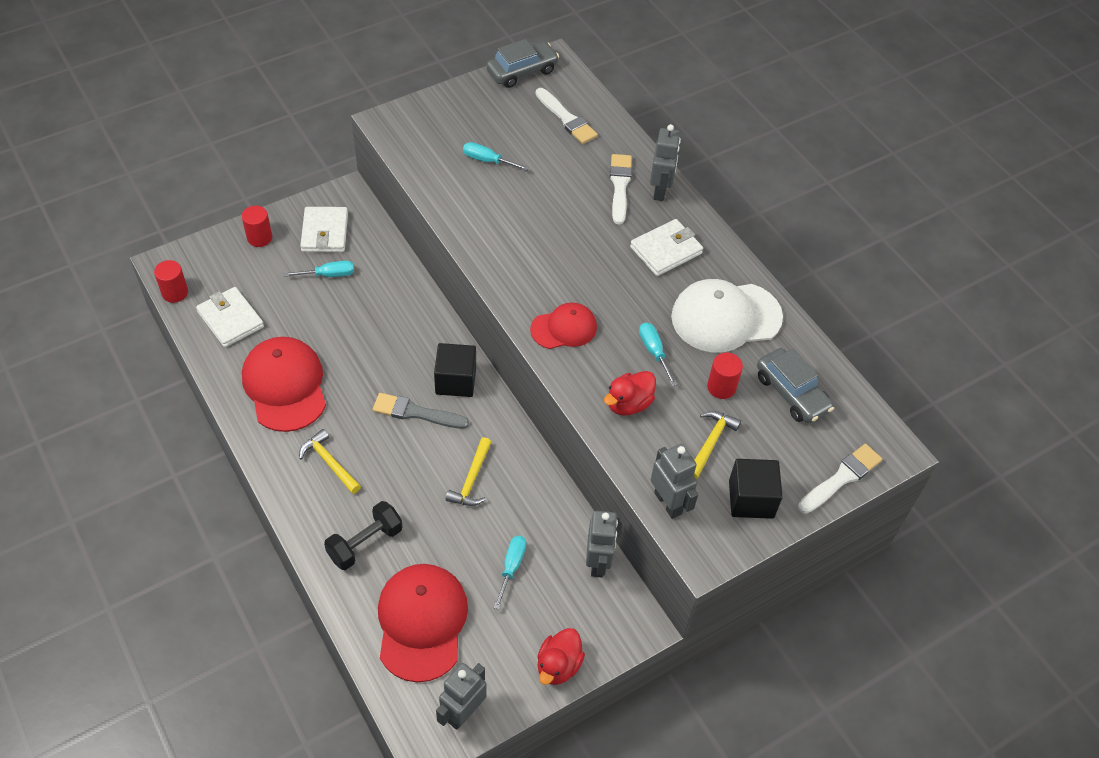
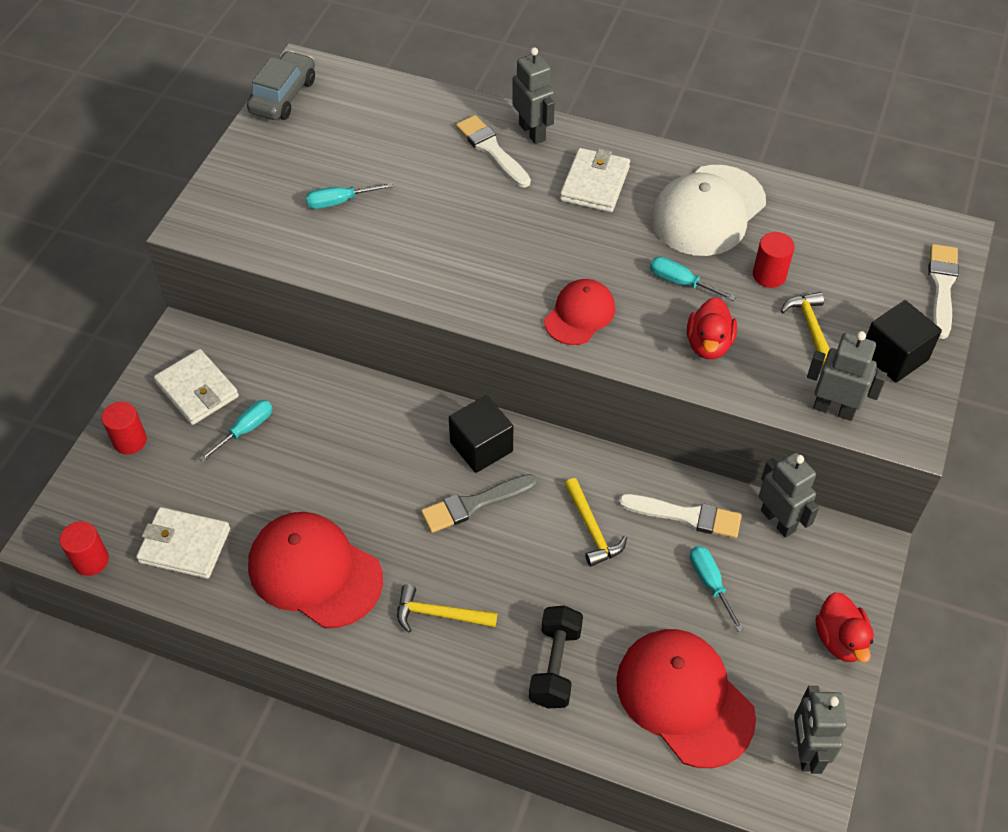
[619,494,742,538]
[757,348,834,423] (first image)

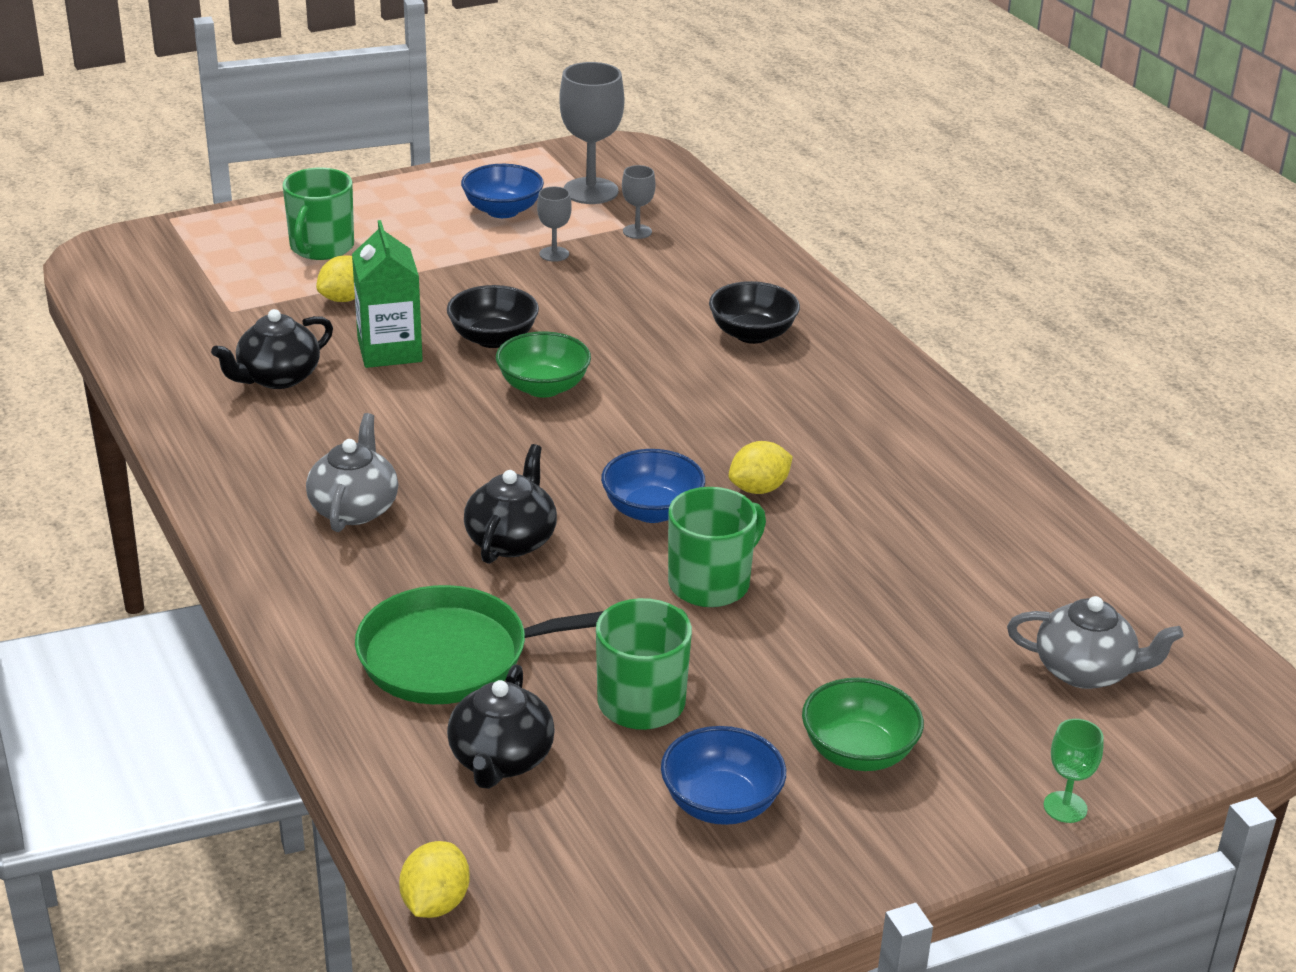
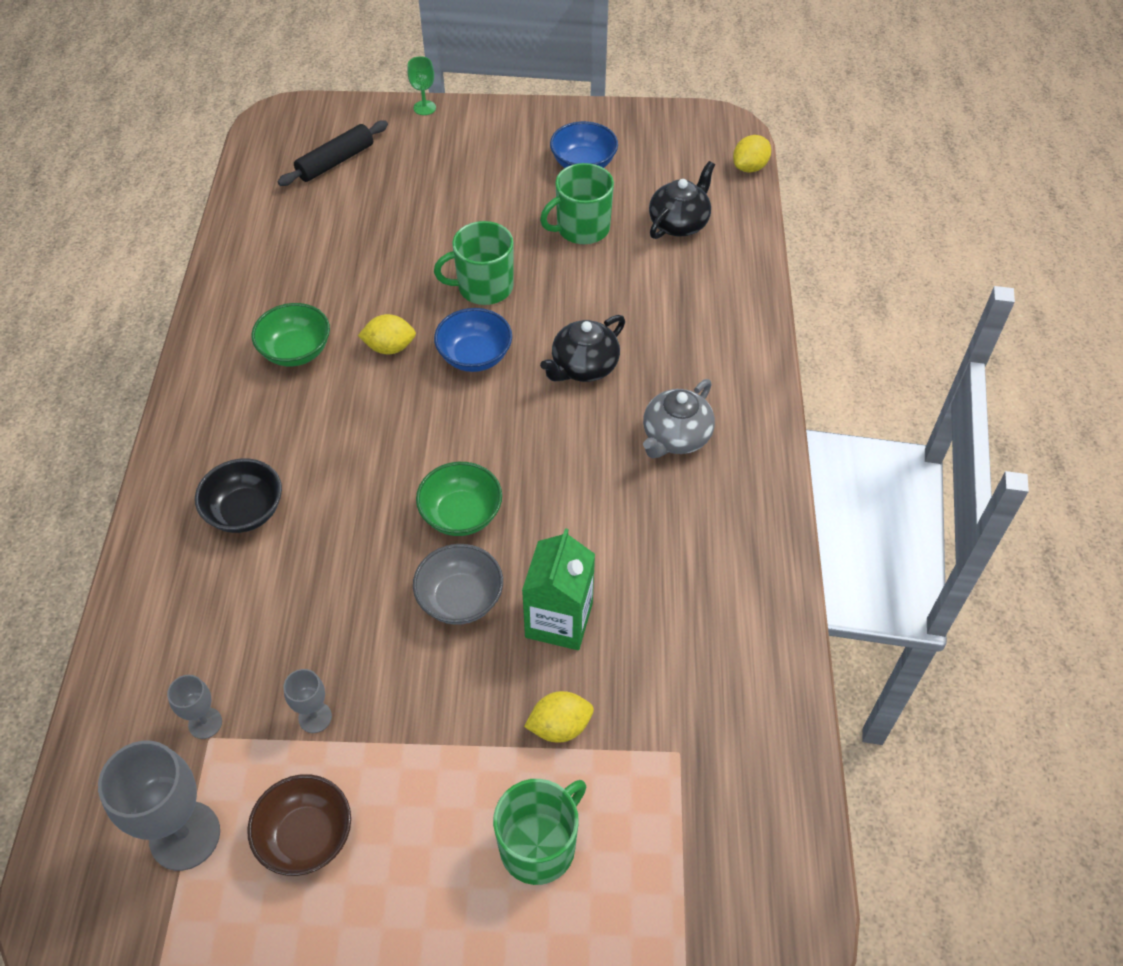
[211,309,333,389] (first image)
[355,585,604,704] (first image)
[413,544,503,625]
[247,774,351,876]
[252,303,330,367]
[278,121,388,186]

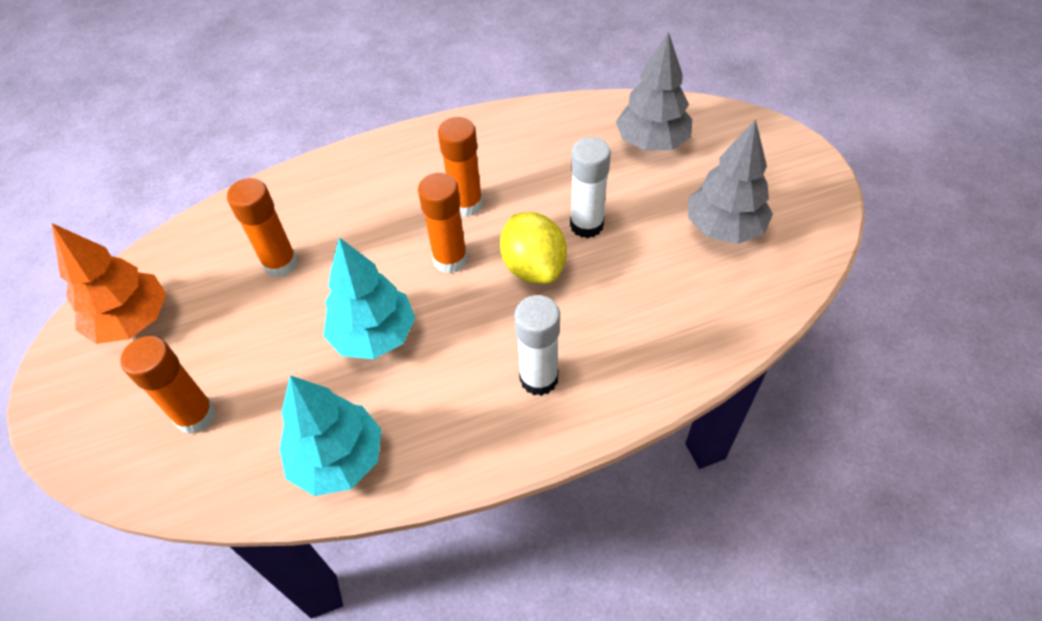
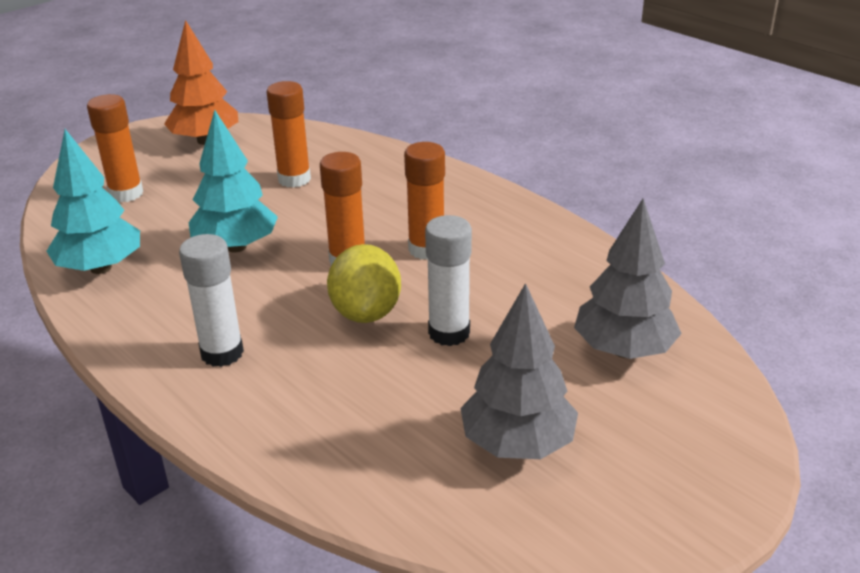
[327,244,401,323]

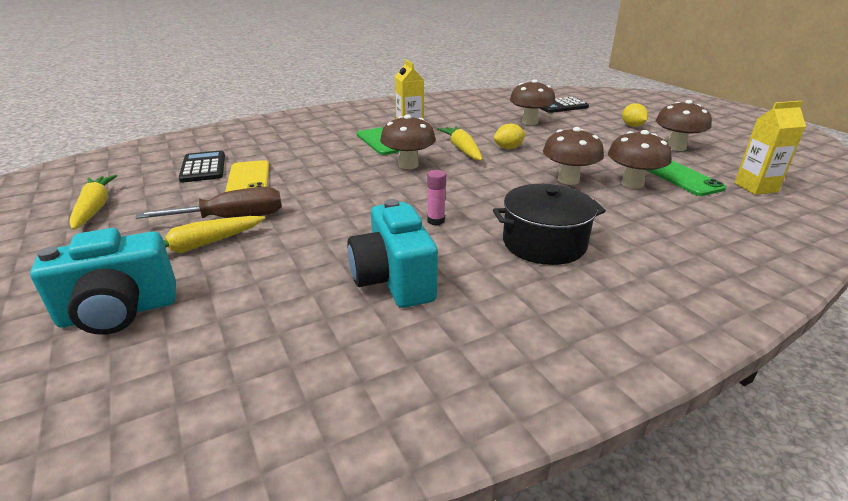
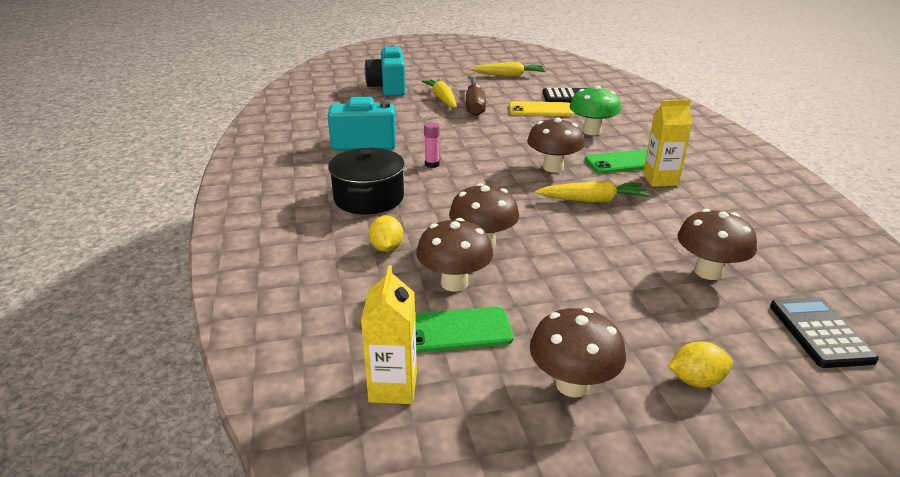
[369,216,403,252]
[569,86,621,135]

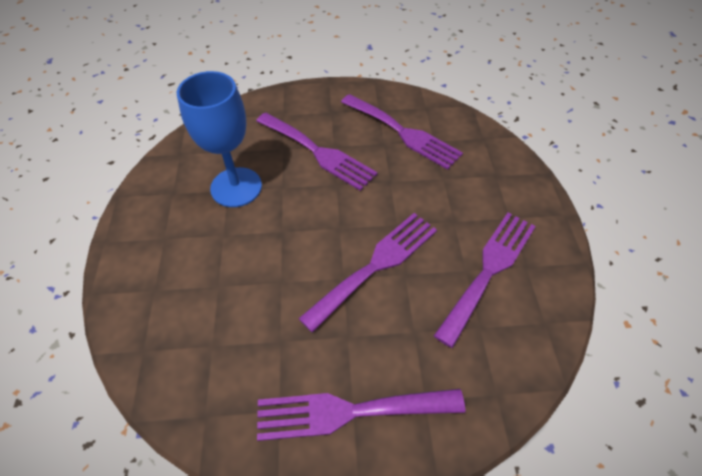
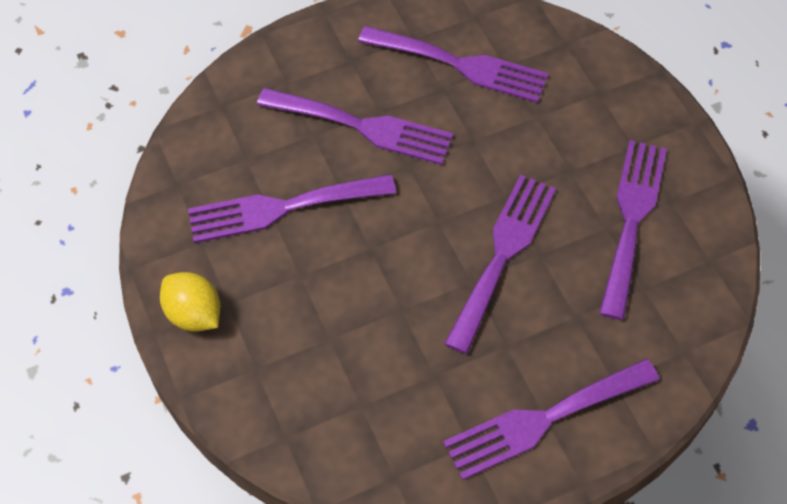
[188,174,396,243]
[160,272,220,331]

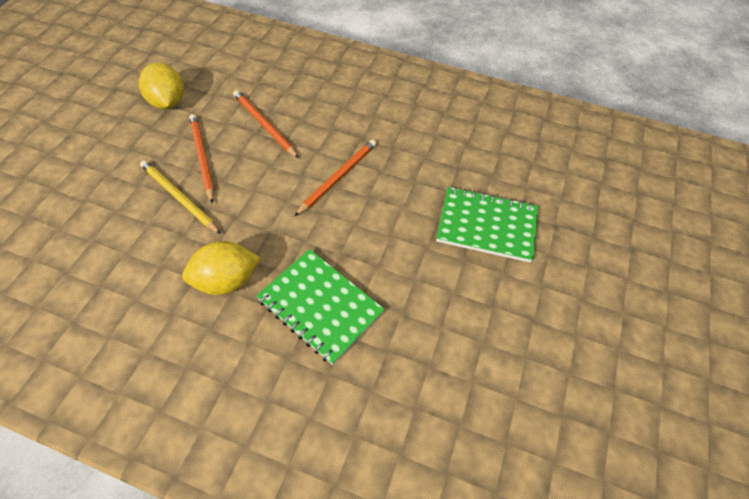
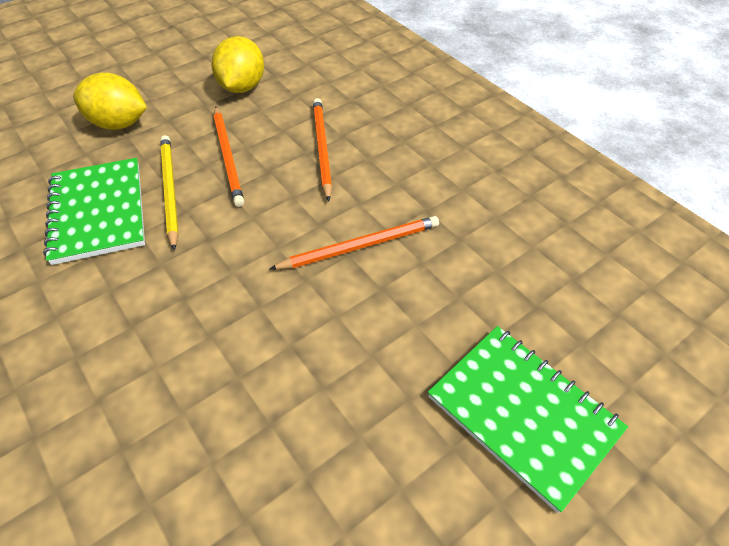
[73,72,147,130]
[213,106,244,207]
[43,158,145,265]

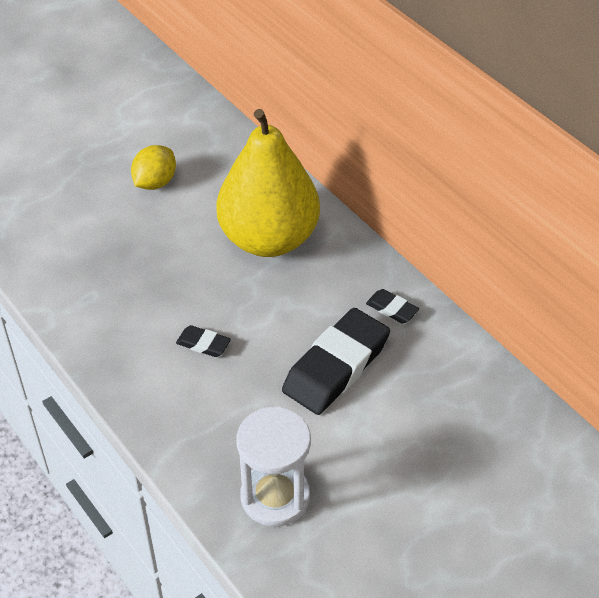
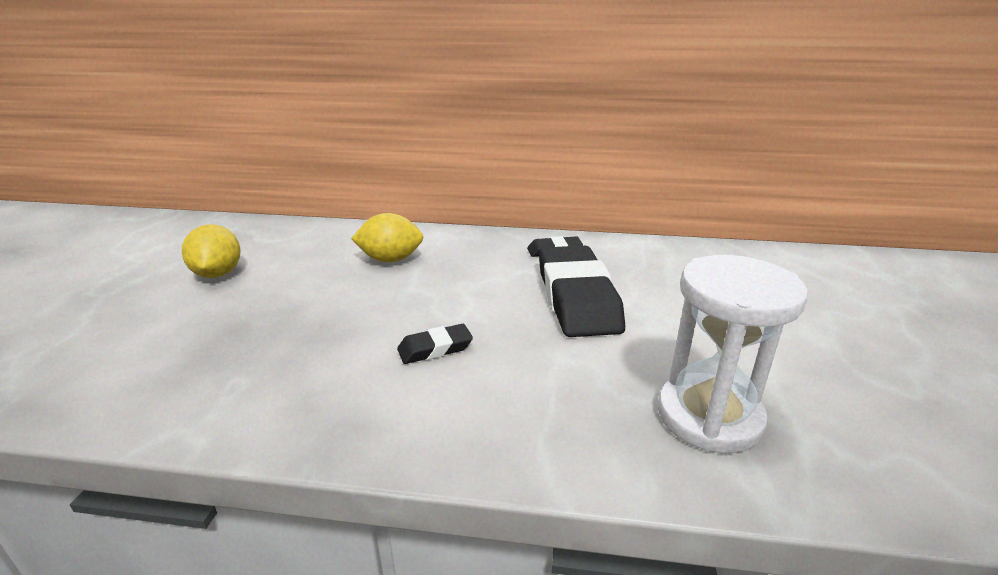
[351,213,423,262]

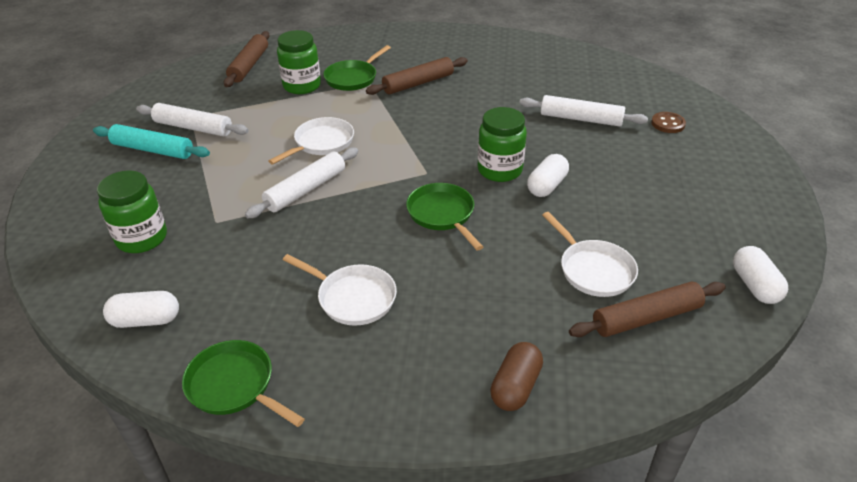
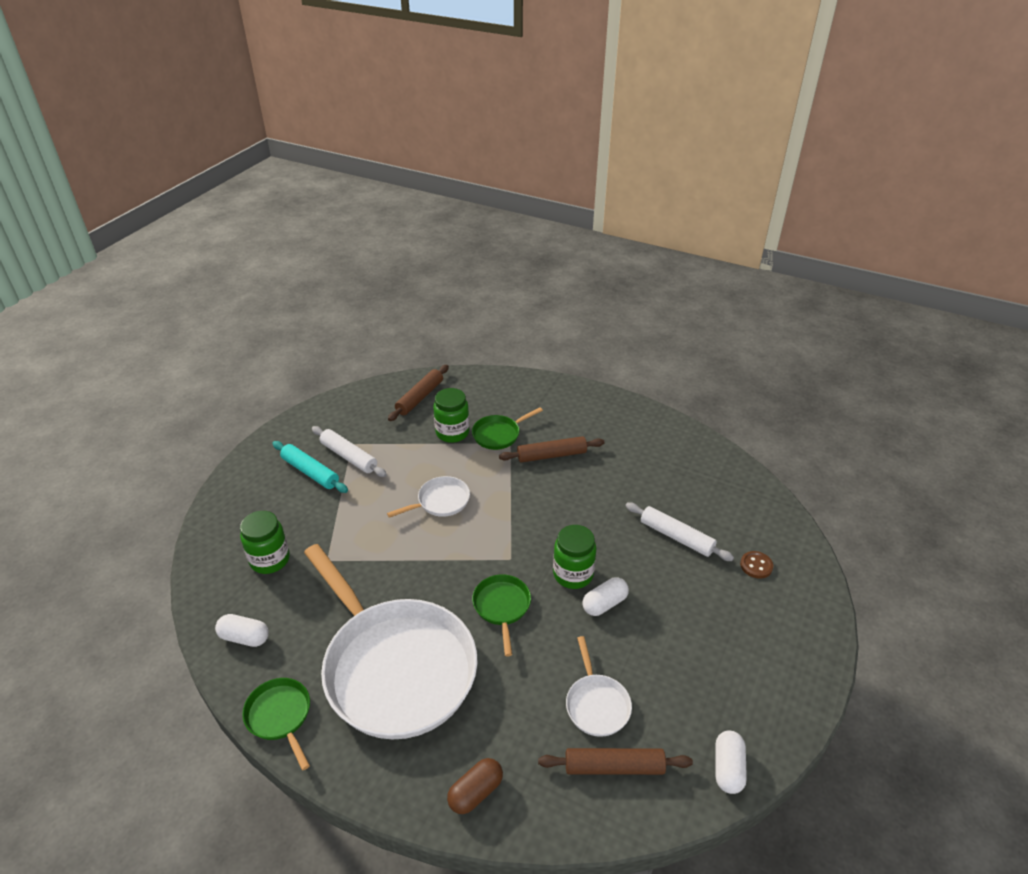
[245,147,358,218] (first image)
[304,544,478,739]

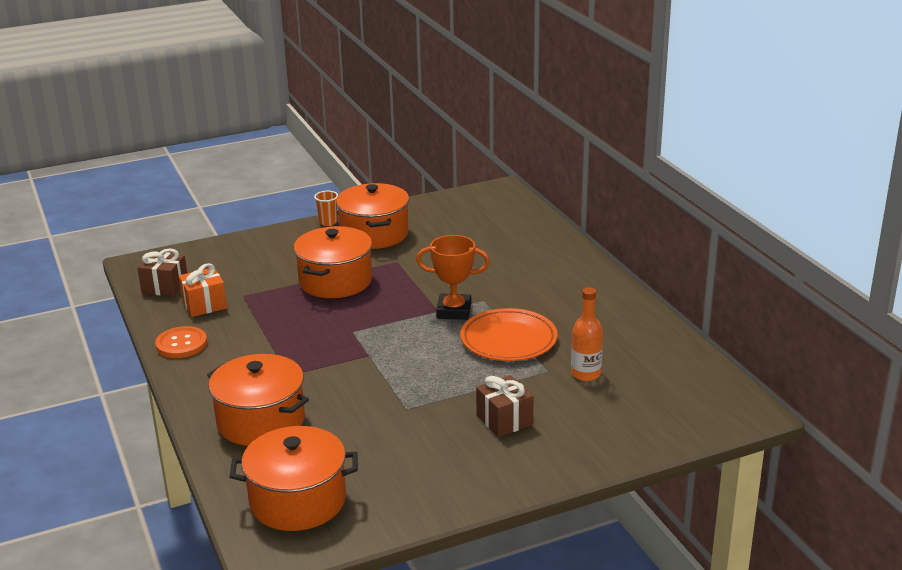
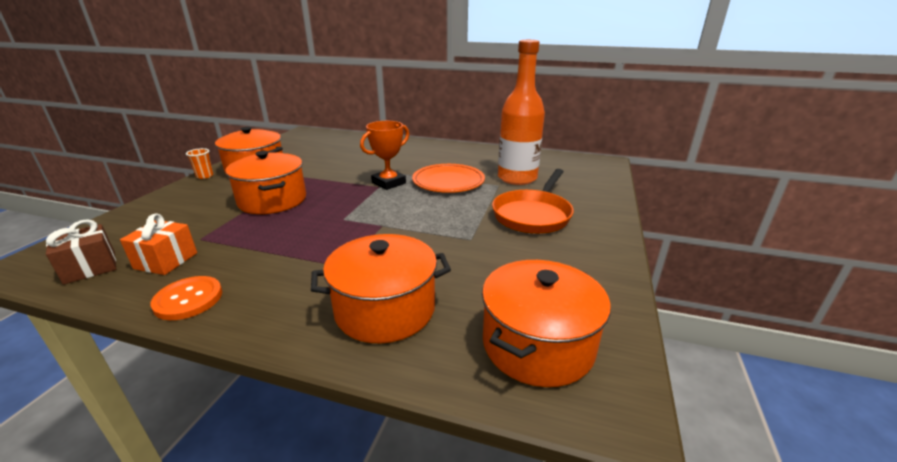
[492,169,574,234]
[498,40,545,185]

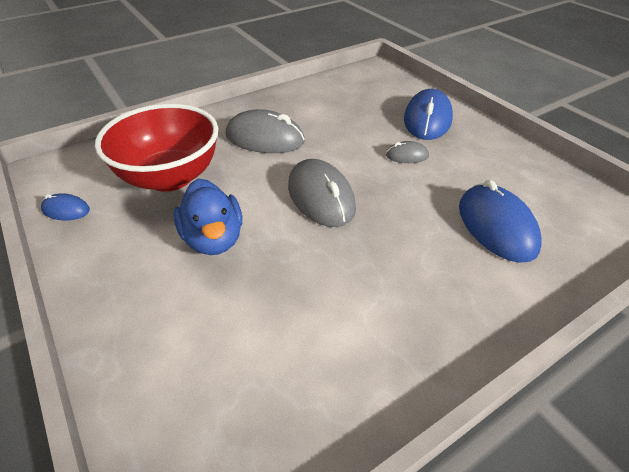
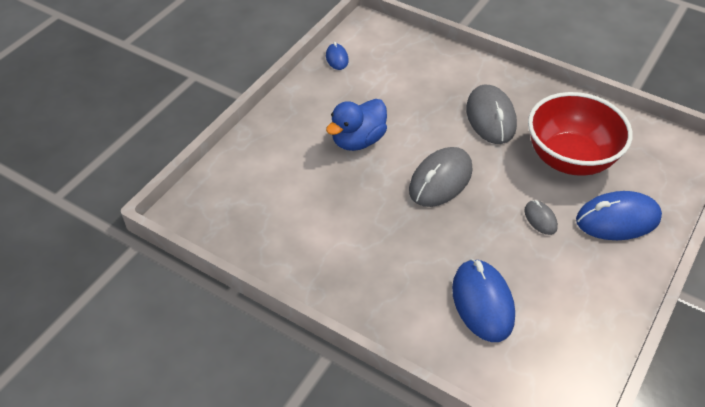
[528,92,633,176]
[452,259,515,342]

